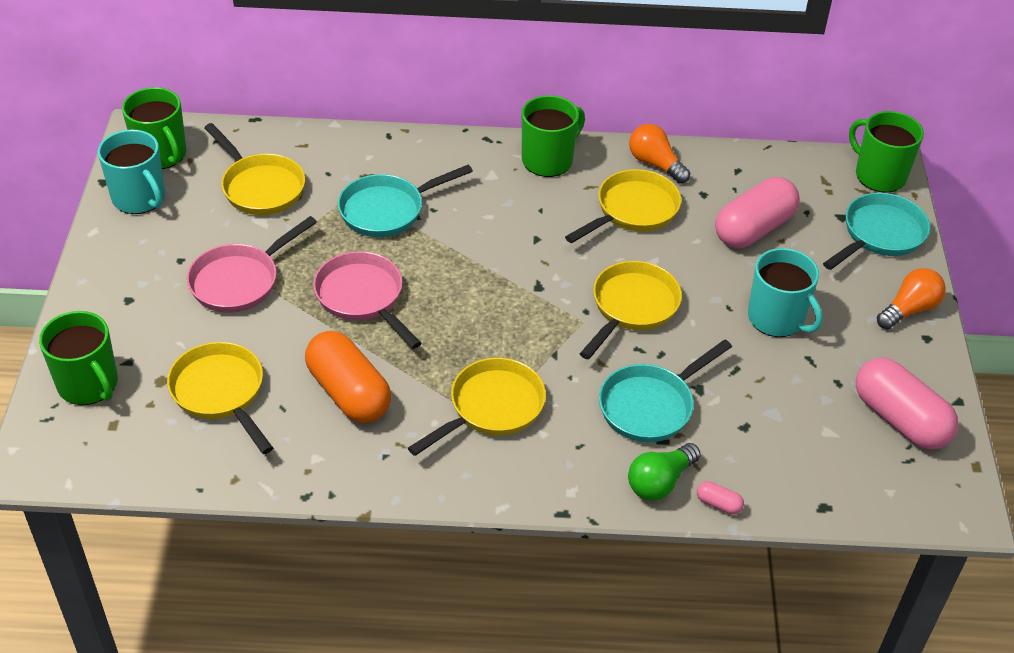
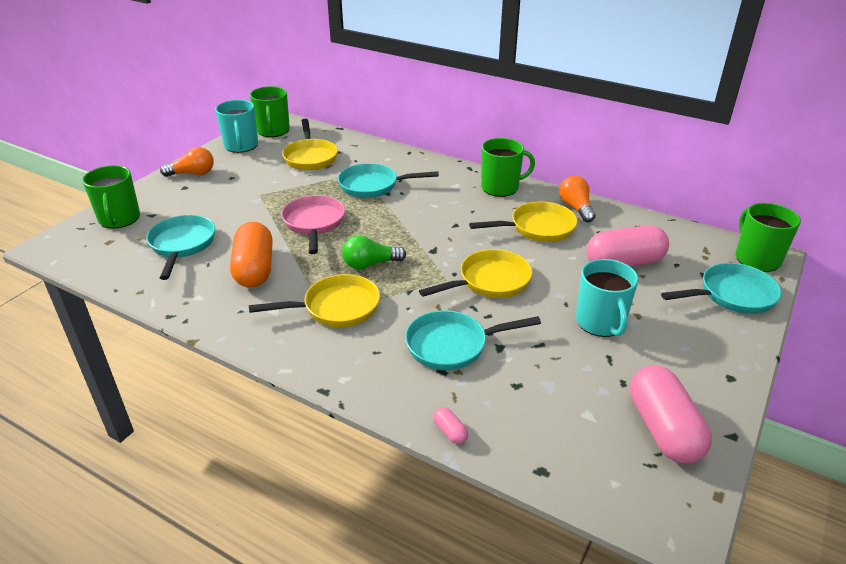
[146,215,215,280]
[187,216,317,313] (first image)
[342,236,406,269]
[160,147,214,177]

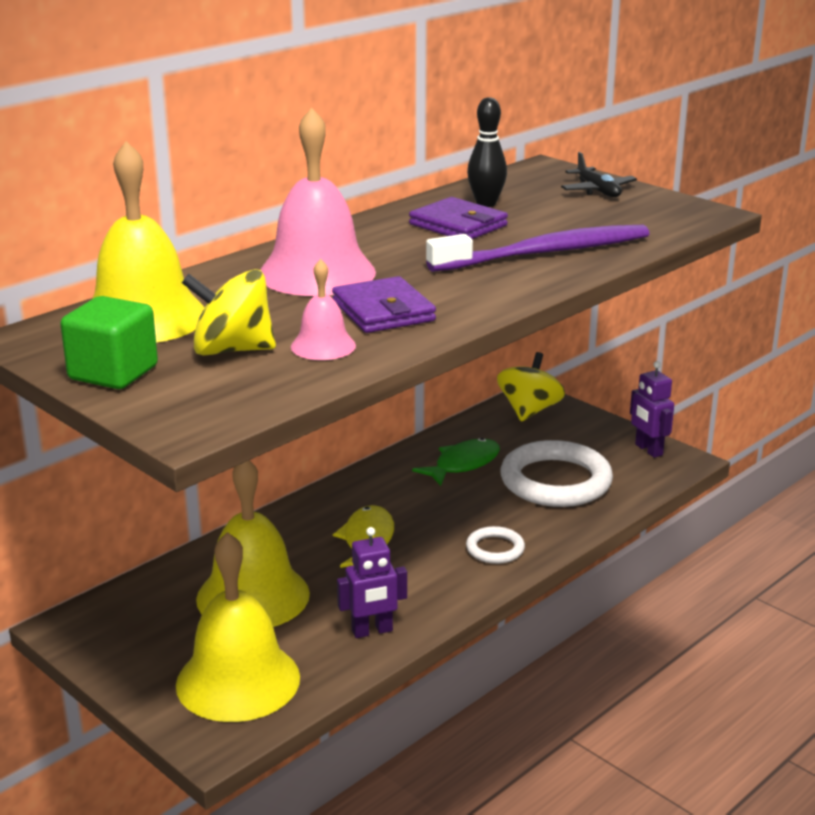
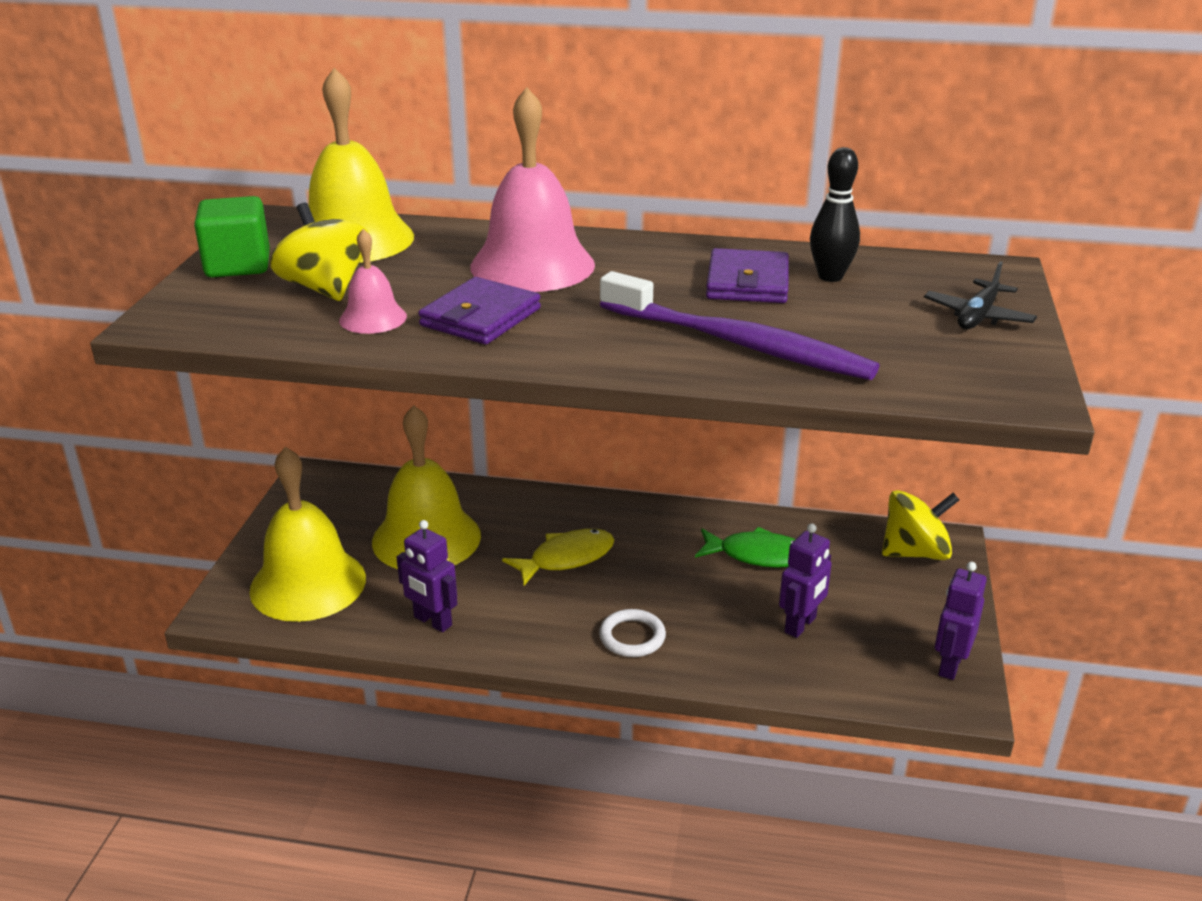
[779,523,832,638]

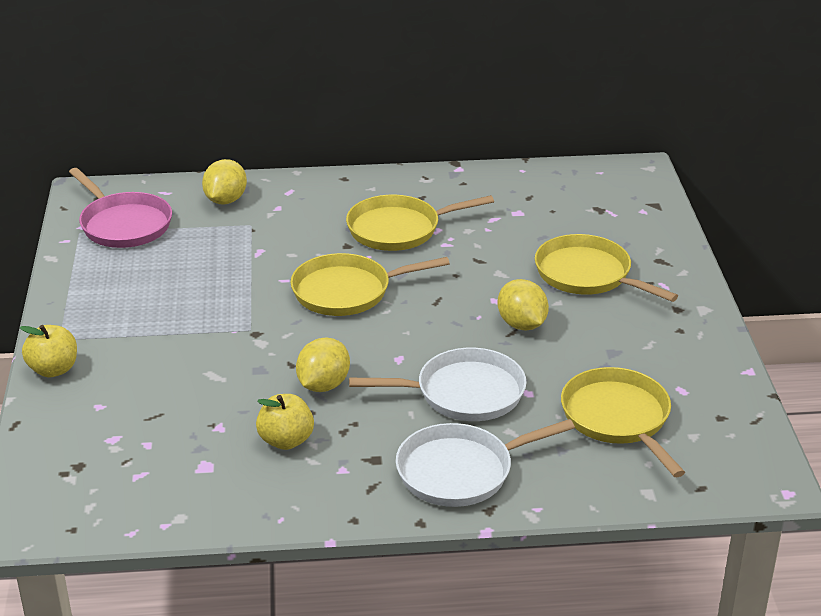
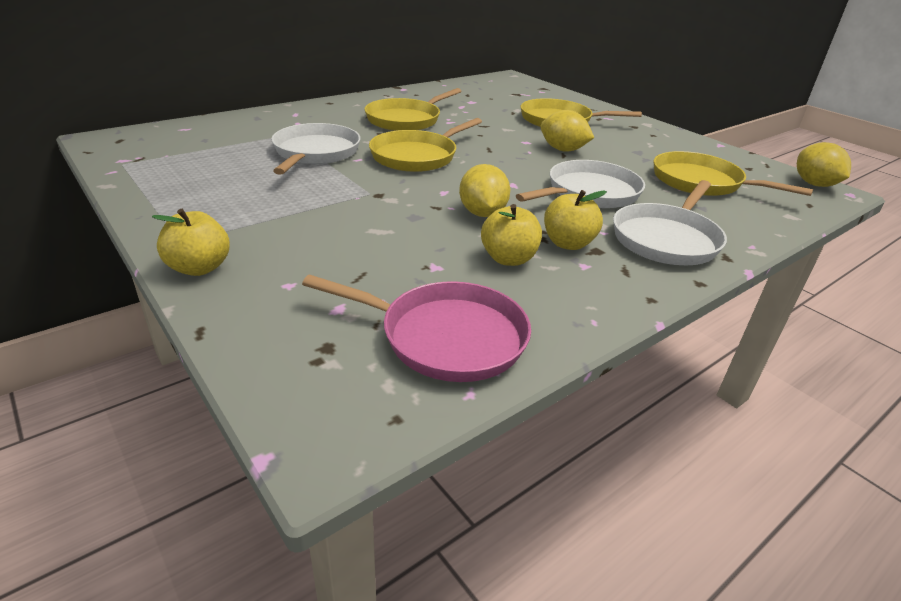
[302,274,531,382]
[797,142,851,187]
[271,123,360,175]
[544,190,607,250]

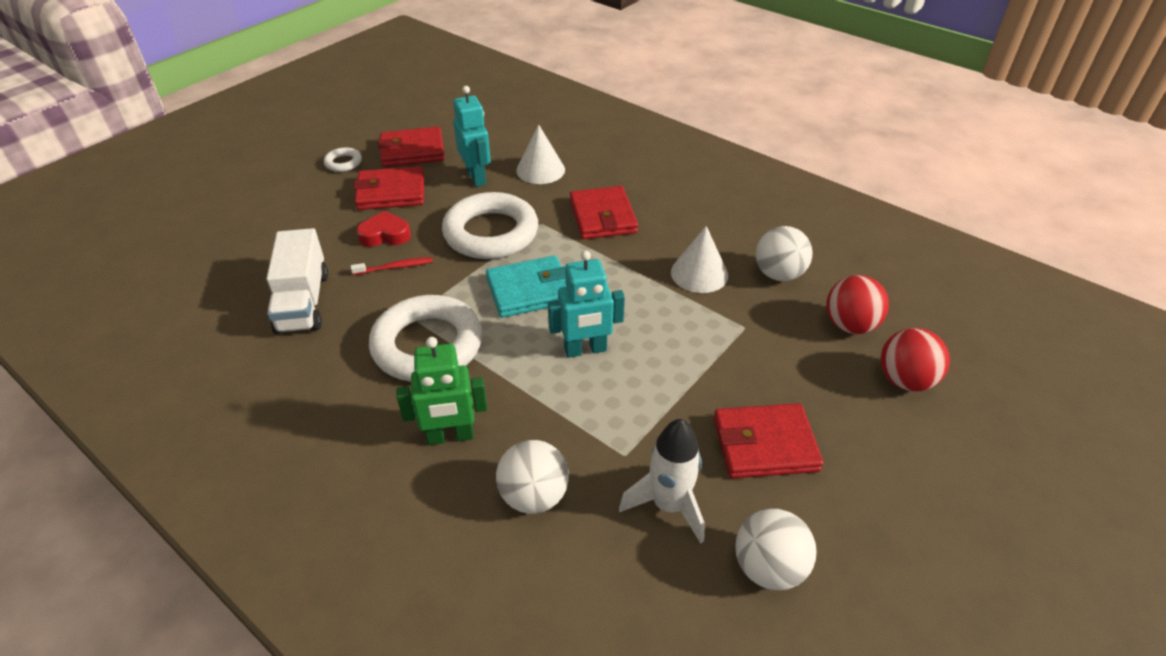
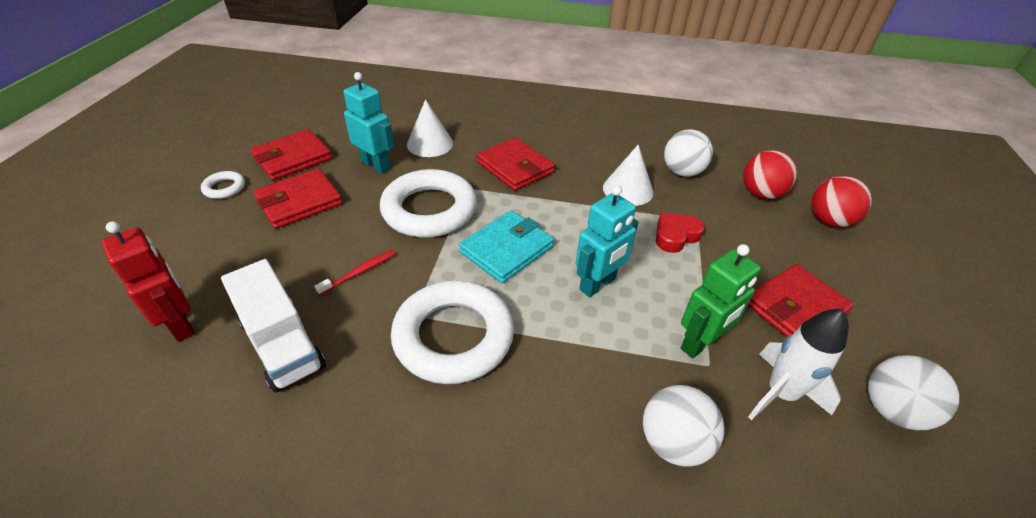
[656,213,705,253]
[681,244,761,358]
[101,221,195,342]

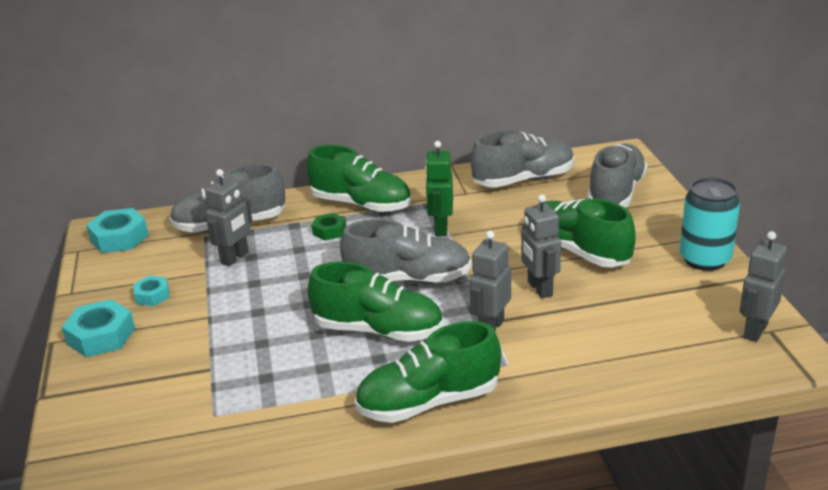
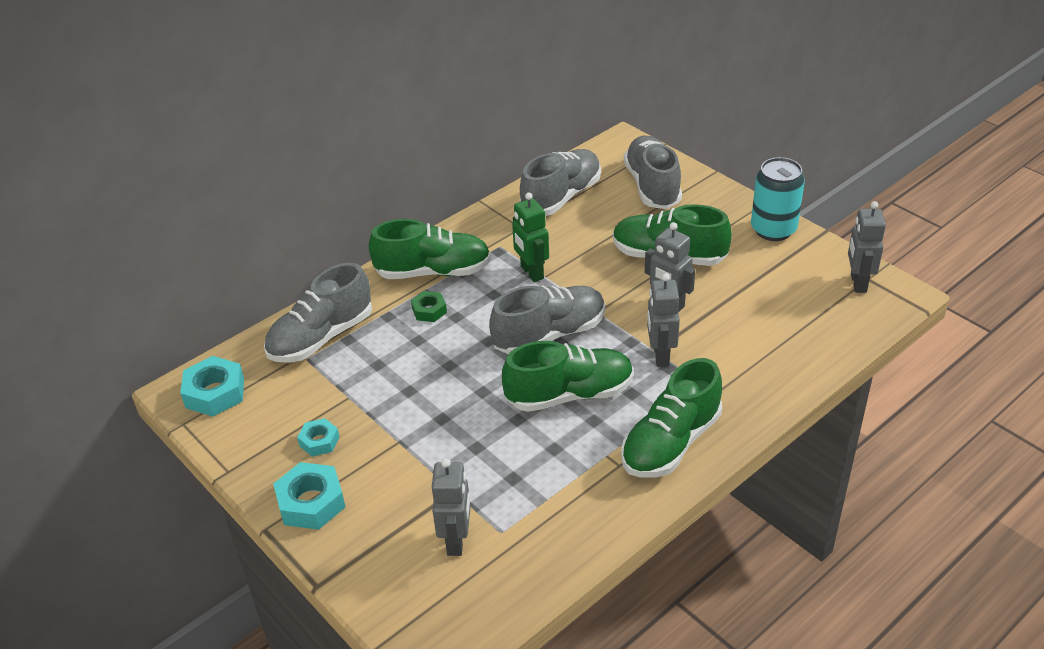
[432,458,470,556]

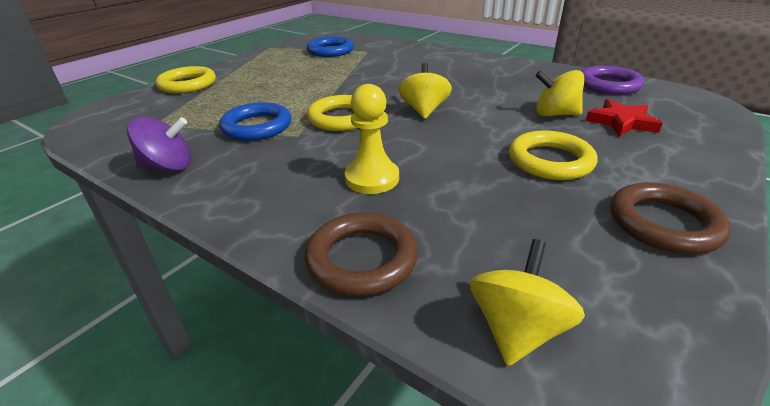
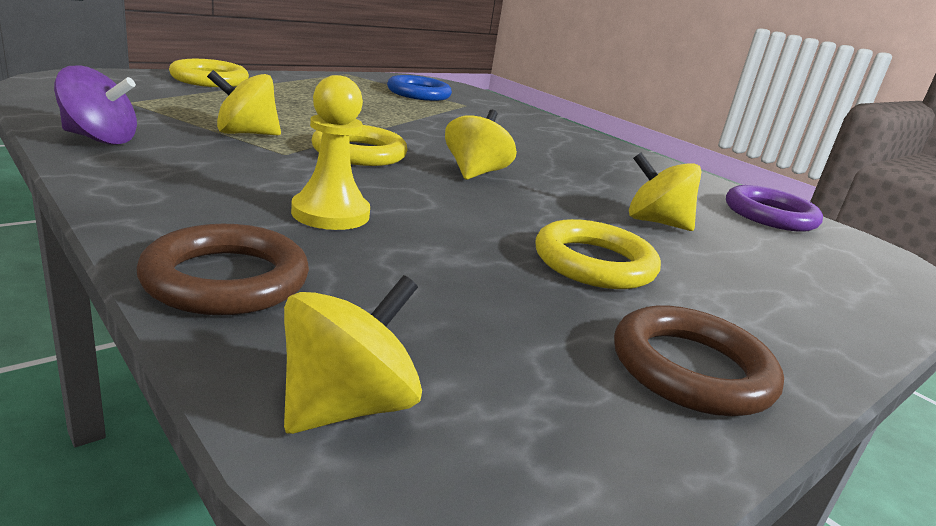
[207,70,281,135]
[586,99,663,137] (first image)

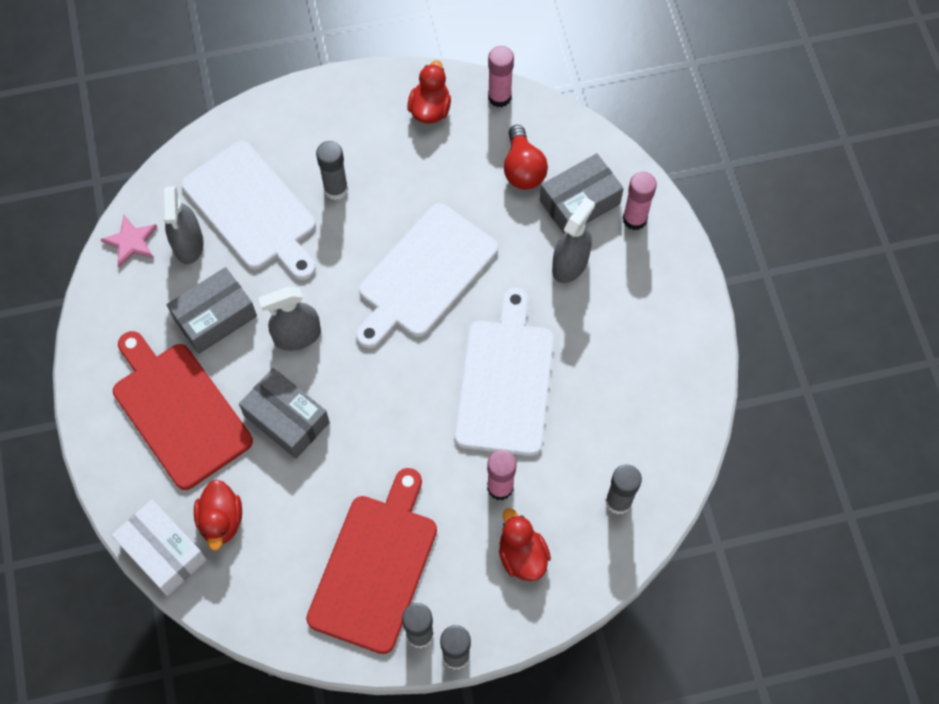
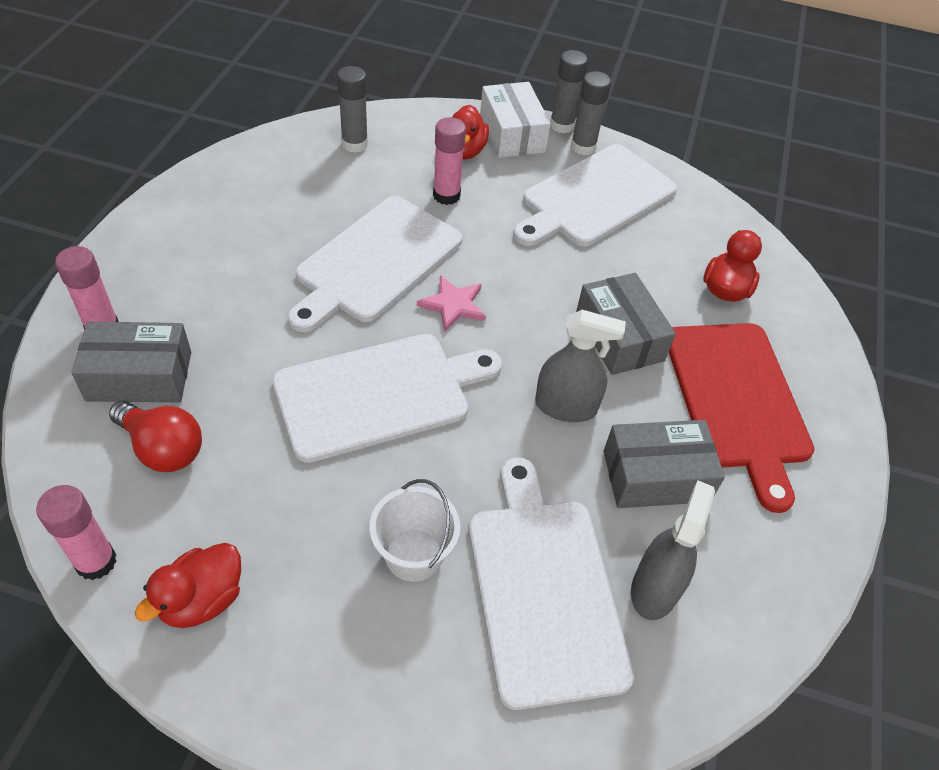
[417,275,486,332]
[480,82,551,158]
[513,144,677,246]
[369,479,460,582]
[109,401,202,472]
[552,197,595,283] (first image)

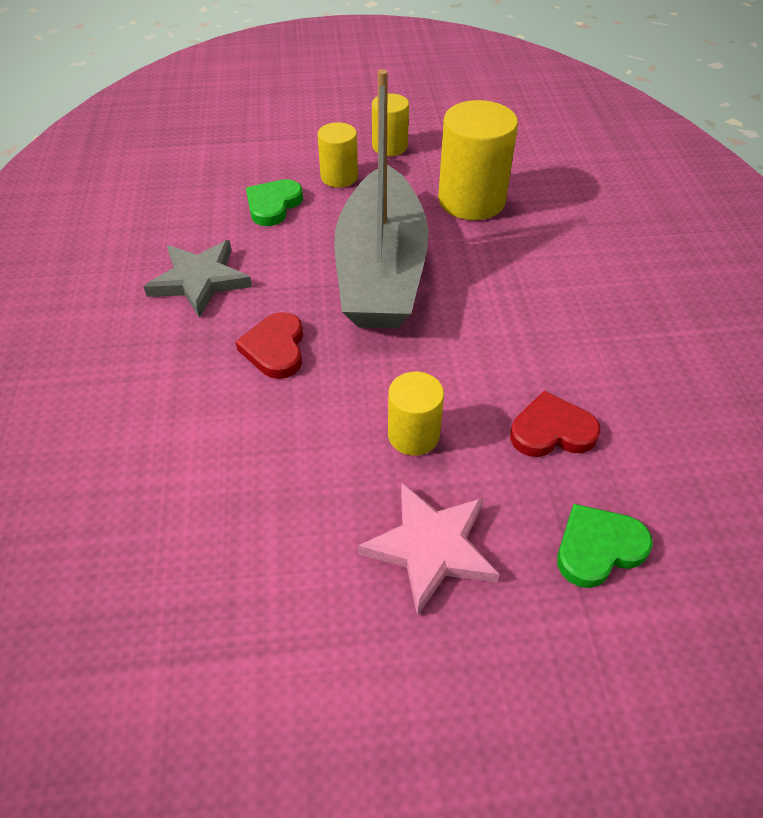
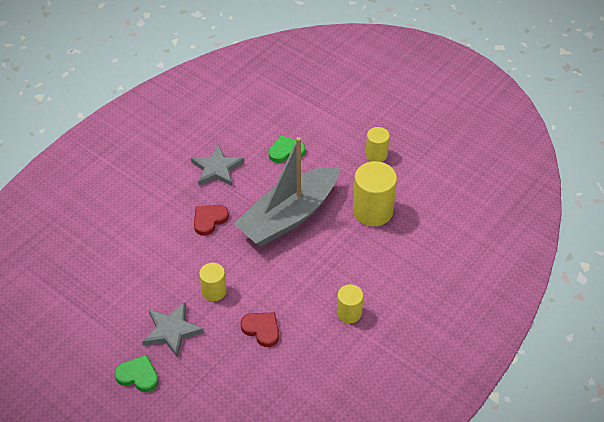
[337,284,363,323]
[142,302,204,357]
[114,355,159,392]

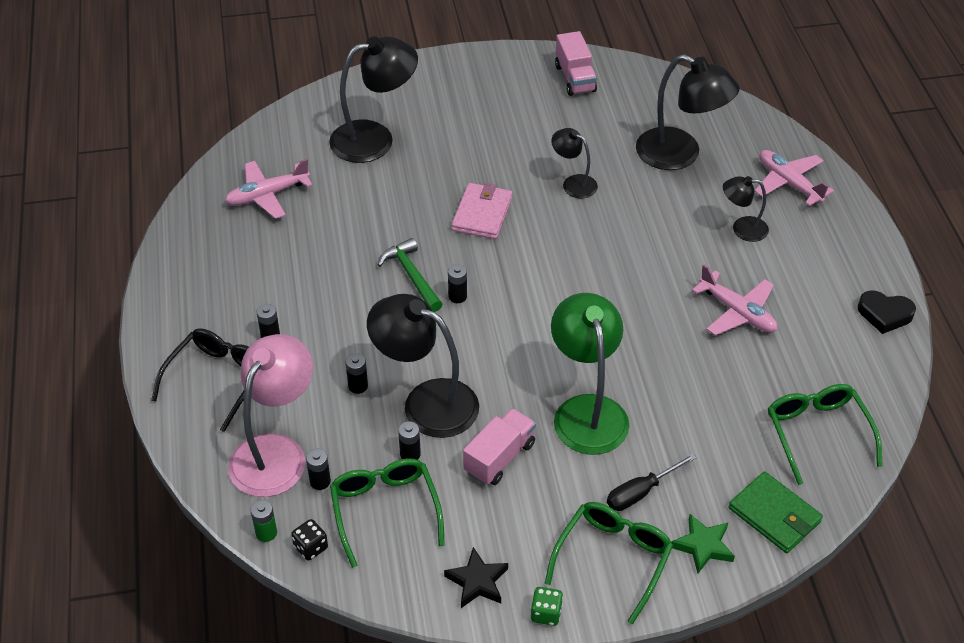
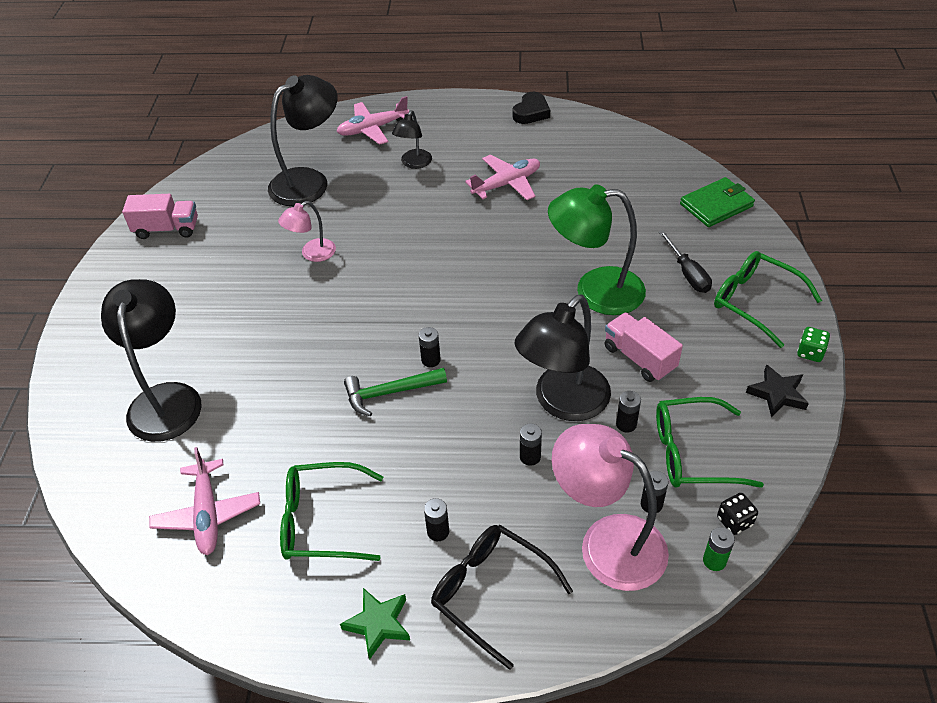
[452,183,513,239] (first image)
[278,201,336,262]
[340,588,410,660]
[280,462,383,561]

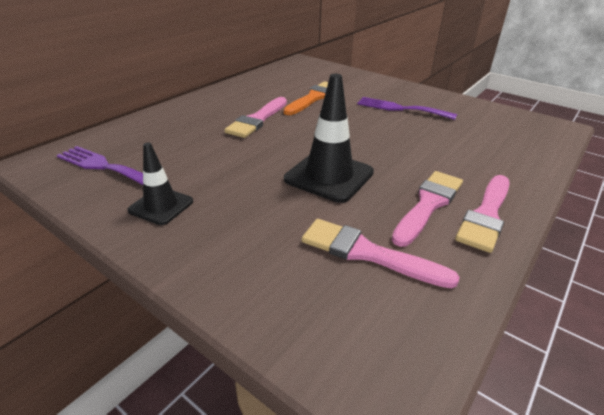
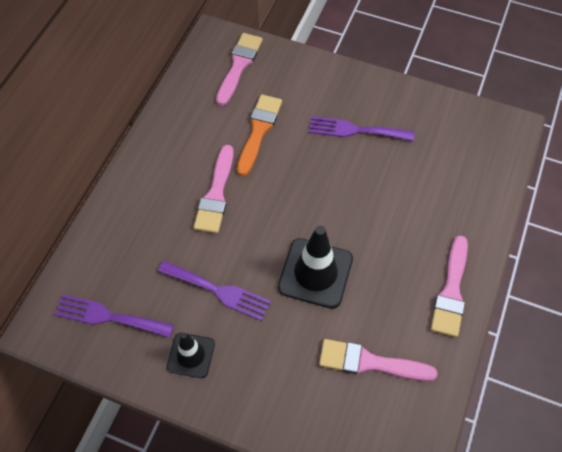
[216,33,263,106]
[158,261,271,321]

